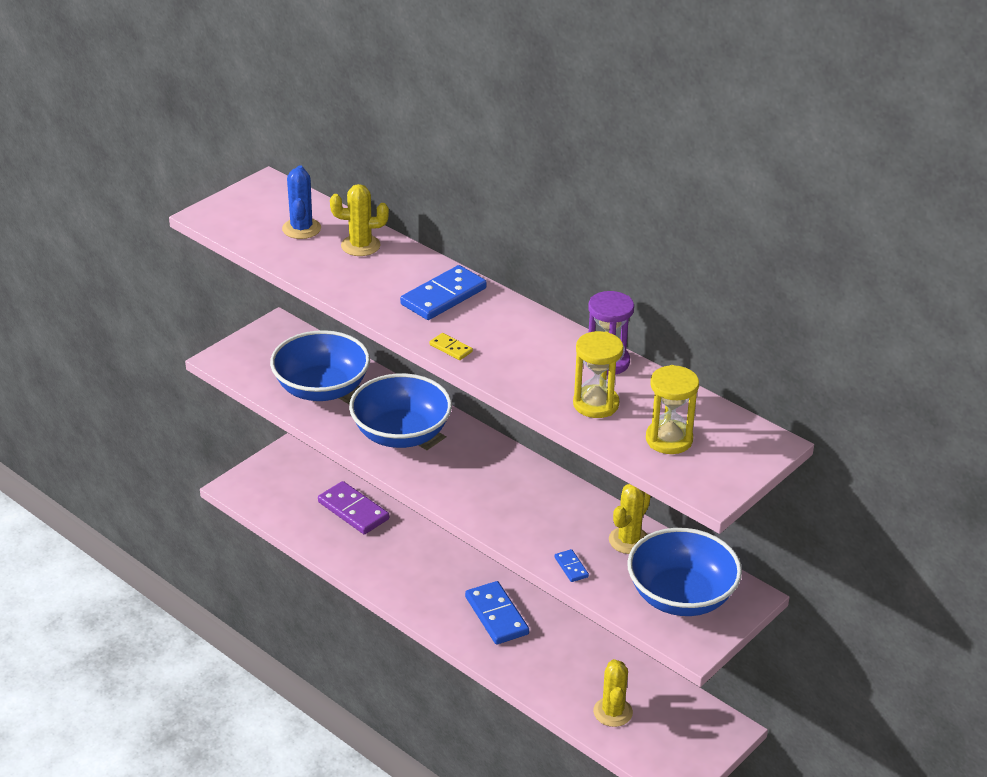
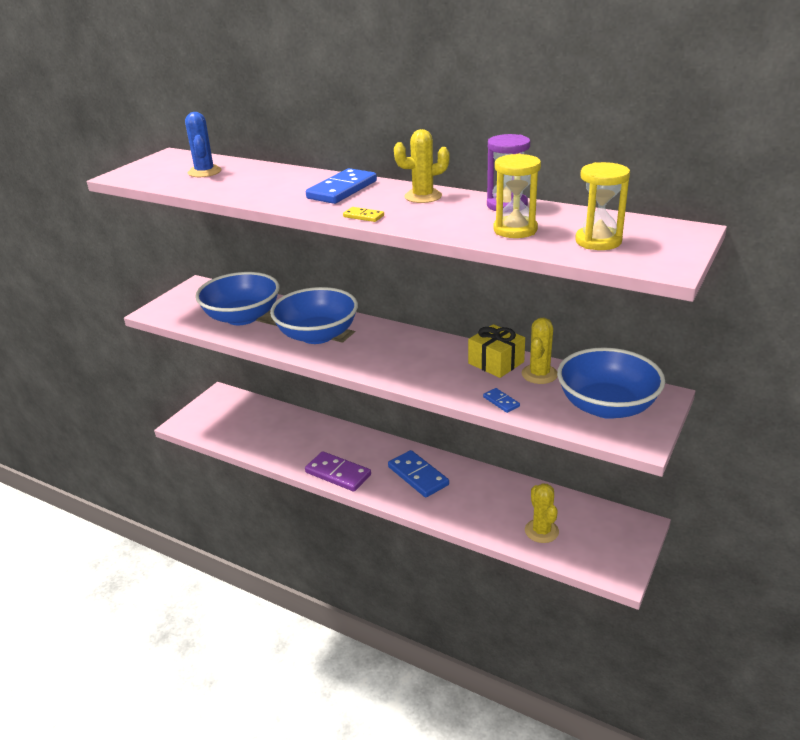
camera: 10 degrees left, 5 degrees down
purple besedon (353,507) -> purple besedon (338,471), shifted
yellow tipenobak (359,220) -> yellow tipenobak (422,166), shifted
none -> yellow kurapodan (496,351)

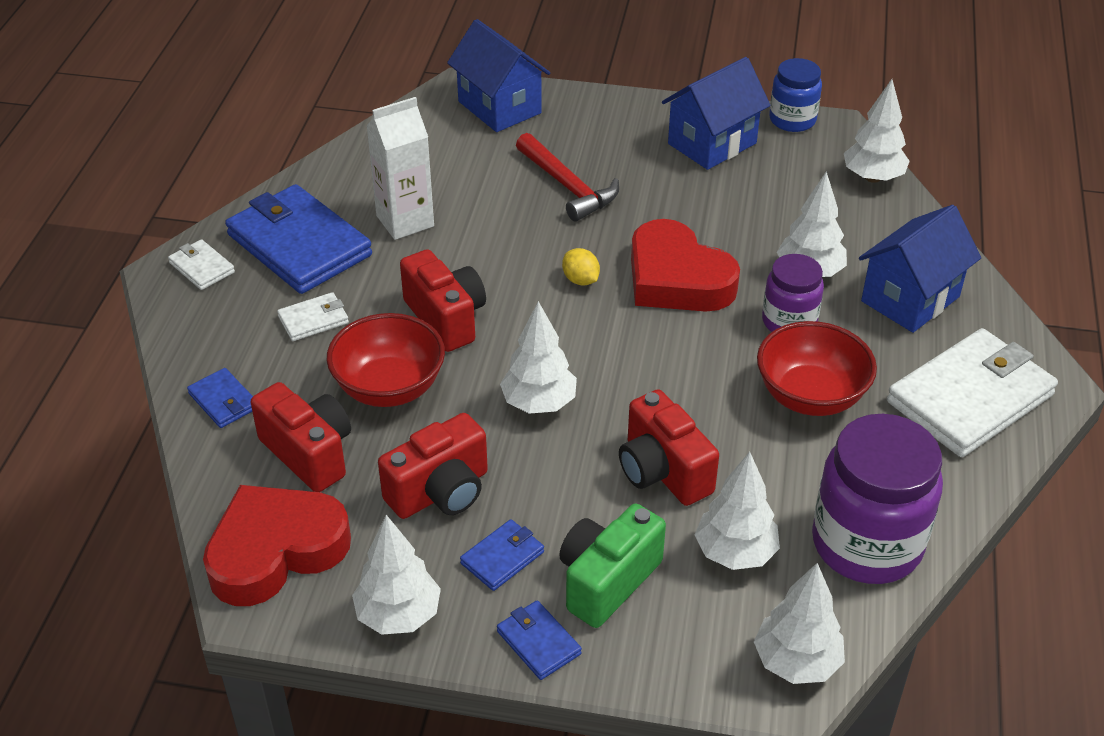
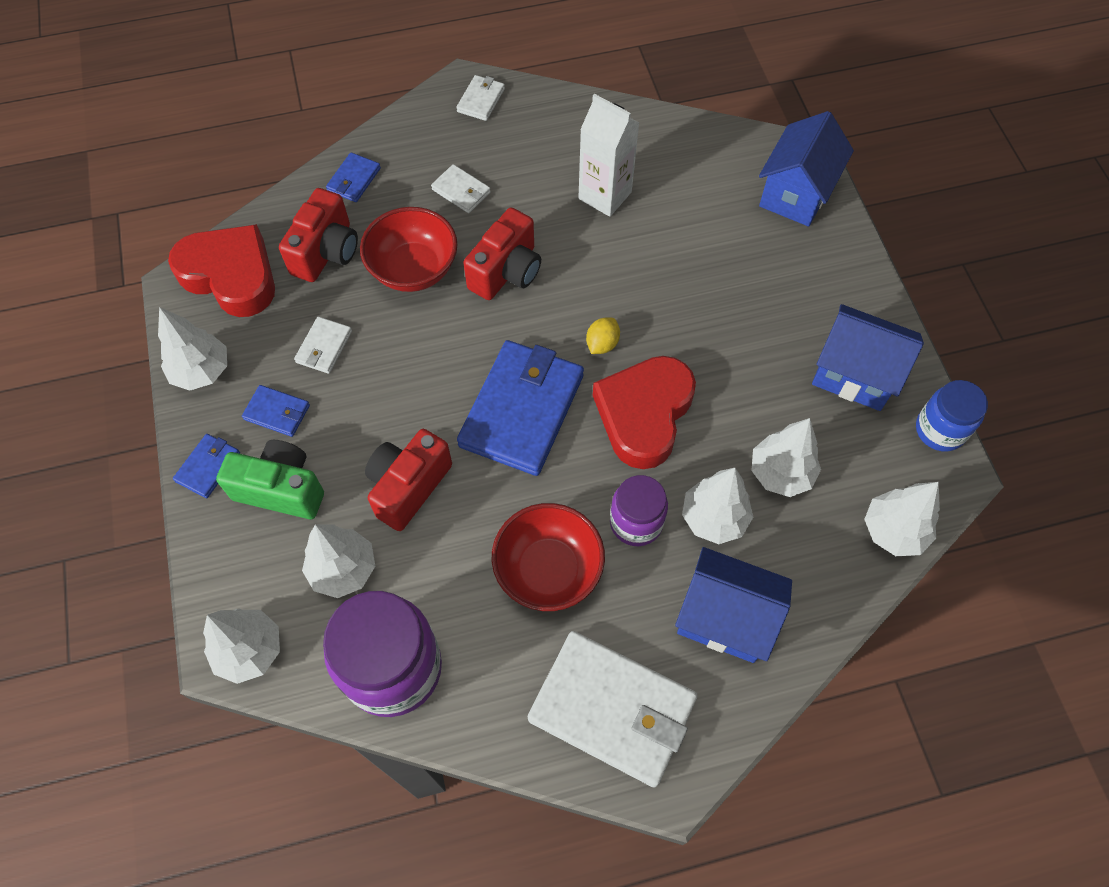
camera: 65 degrees right, 20 degrees up
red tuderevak (433,466) -> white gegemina (323,345)
blue gegemina (298,239) -> blue gegemina (520,408), shifted
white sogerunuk (538,357) -> white sogerunuk (786,457), shifted
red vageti (567,177) -> none

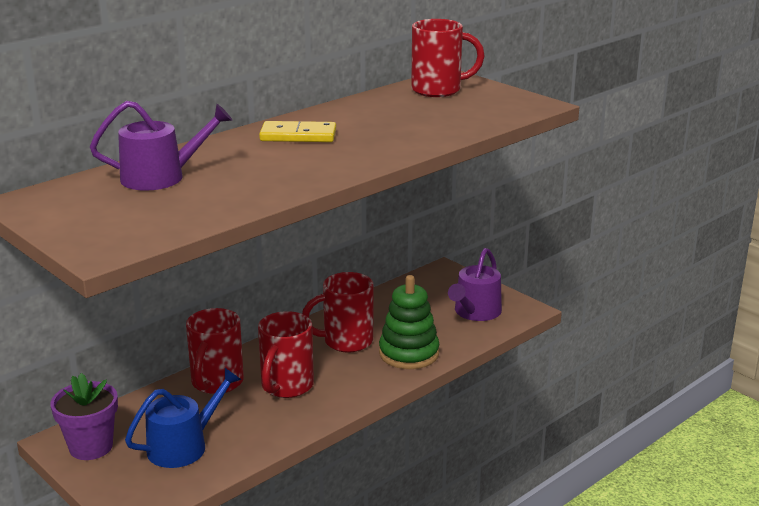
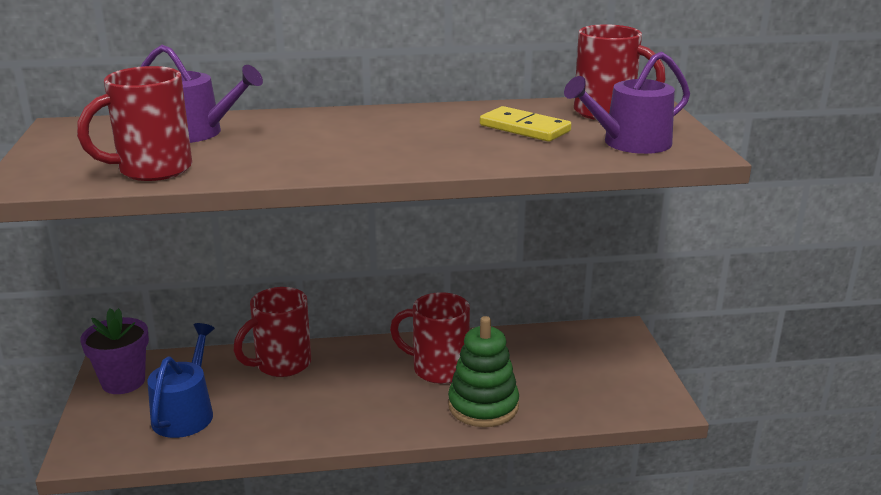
camera: 35 degrees right, 0 degrees up
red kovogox (286,354) -> red kovogox (134,123), shifted
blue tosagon (183,418) -> blue tosagon (181,380), 75 degrees counterclockwise
yellow besedon (297,131) -> yellow besedon (525,124), shifted
purple tosagon (475,284) -> purple tosagon (627,103), shifted

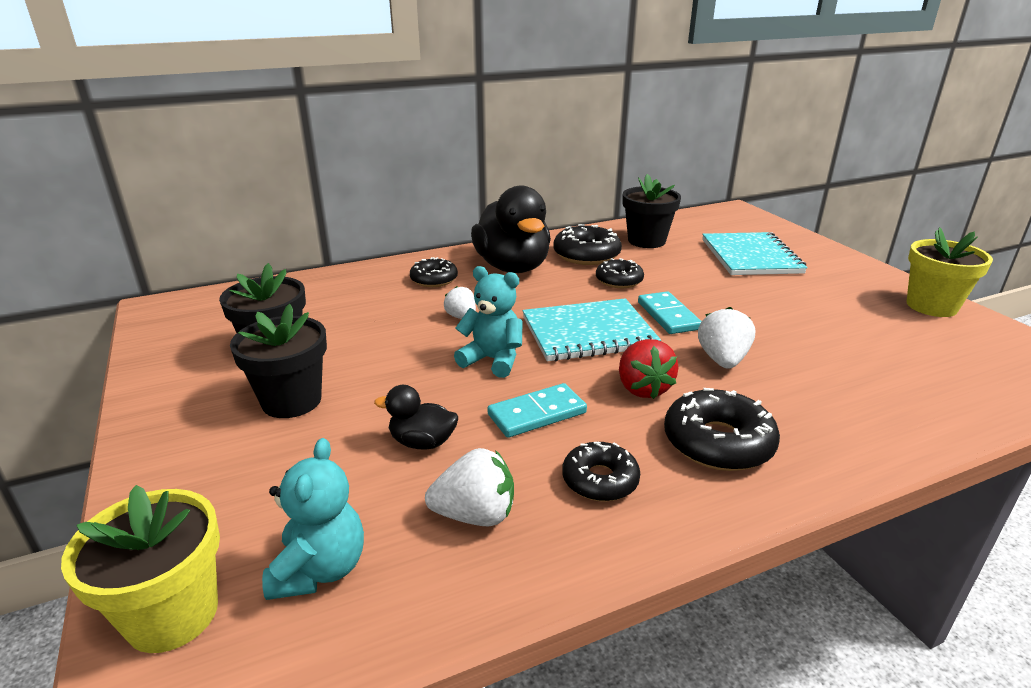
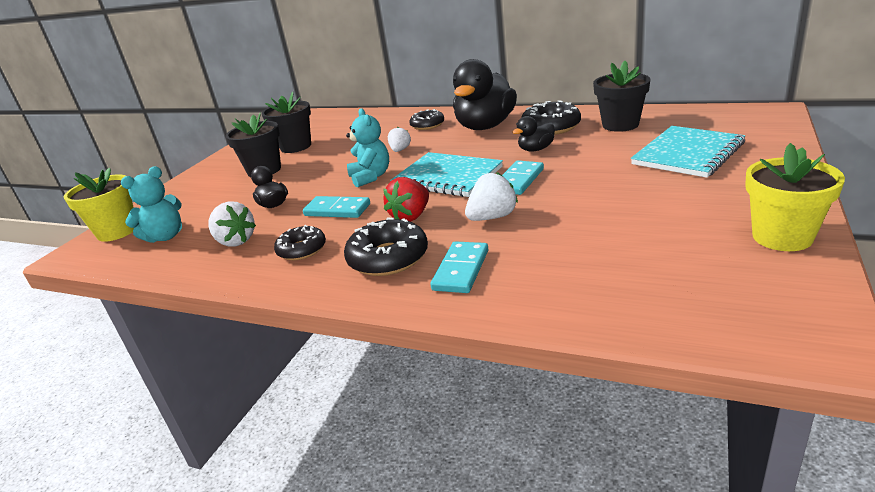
camera: 50 degrees right, 0 degrees up
none -> turquoise besedon (459,267)
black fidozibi (620,273) -> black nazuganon (534,134)

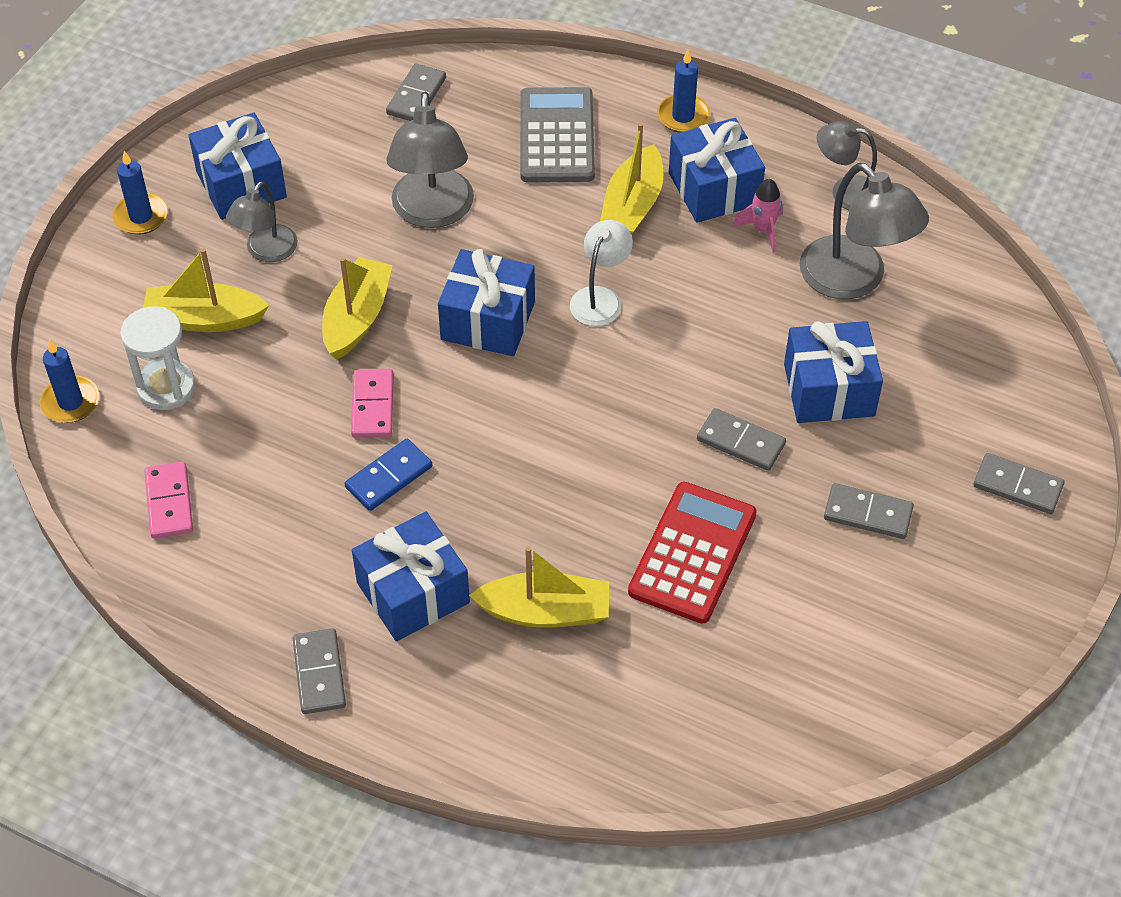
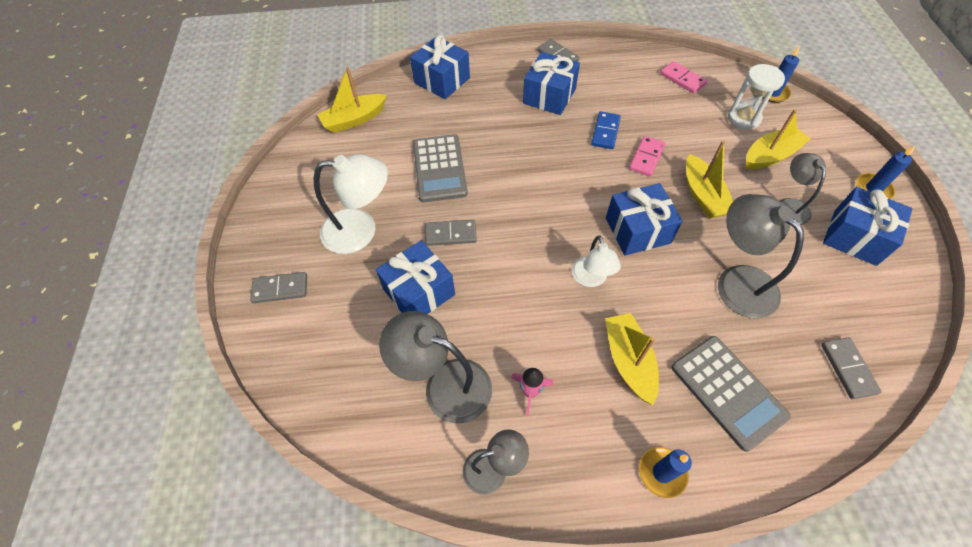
camera: 150 degrees right, 5 degrees up
grey besedon (869,511) -> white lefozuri (351,204)
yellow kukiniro (539,587) -> yellow kukiniro (352,100), shifted
blue kurapodan (717,170) -> blue kurapodan (440,67), shifted
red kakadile (692,553) -> grey kakadile (440,168)
pink besedon (372,403) -> pink besedon (647,156), 60 degrees clockwise

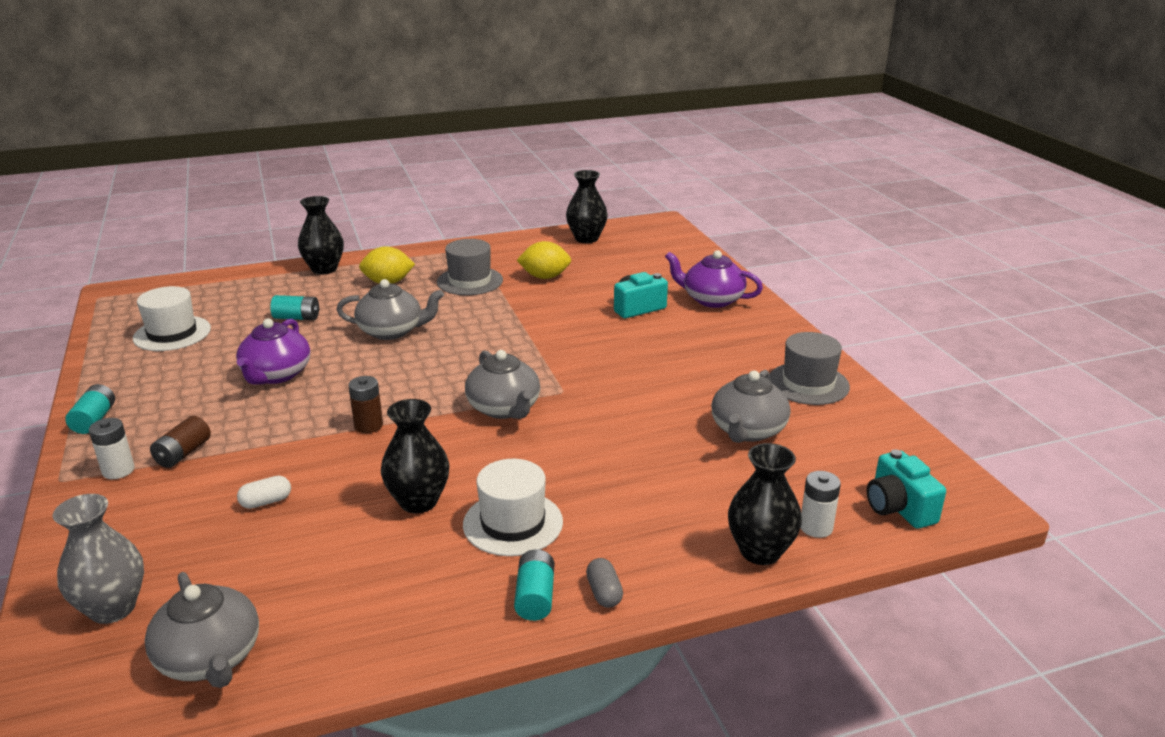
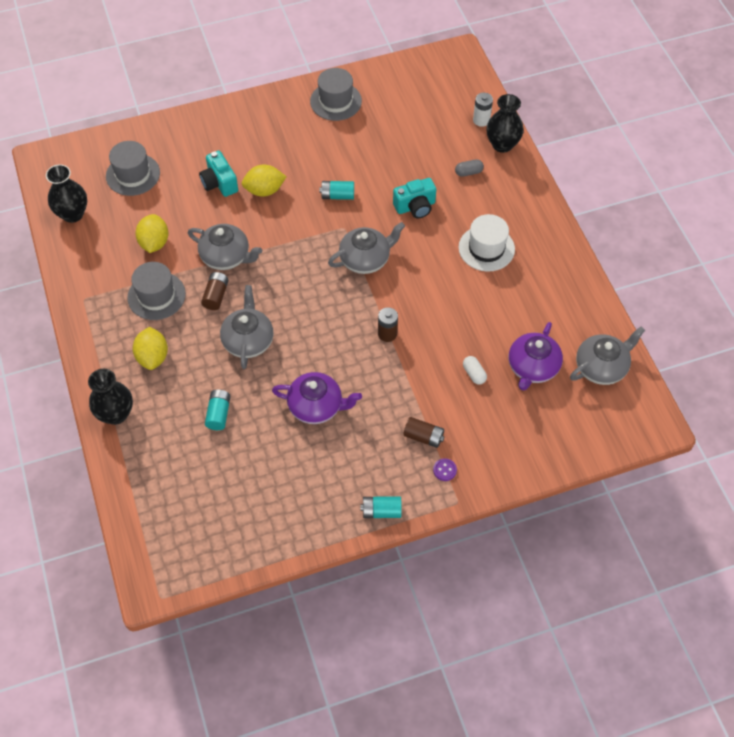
camera: 90 degrees left, 30 degrees up
none -> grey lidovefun (133,168)
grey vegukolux (750,406) -> grey vegukolux (225,247), shifted
none -> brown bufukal (215,291)
none -> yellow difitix (264,180)
turquoise bufukal (534,585) -> turquoise bufukal (336,190), shifted
turquoise tuderevak (906,489) -> turquoise tuderevak (414,198), shifted
white bufukal (112,448) -> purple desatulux (445,469)
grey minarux (604,583) -> grey minarux (469,168), shifted
purple vegukolux (714,279) -> purple vegukolux (536,356), shifted
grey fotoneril (98,559) -> none
white lidovefun (172,318) -> none
black fotoneril (415,456) -> none

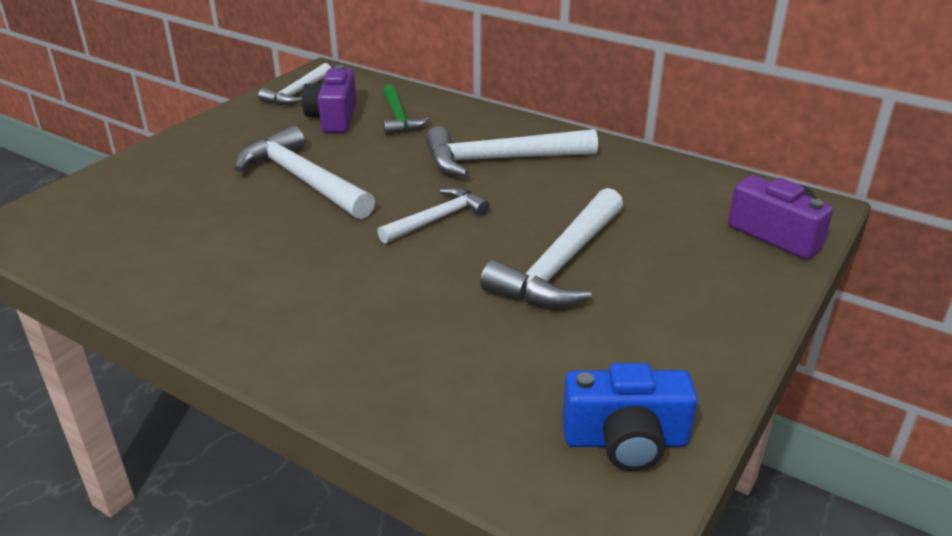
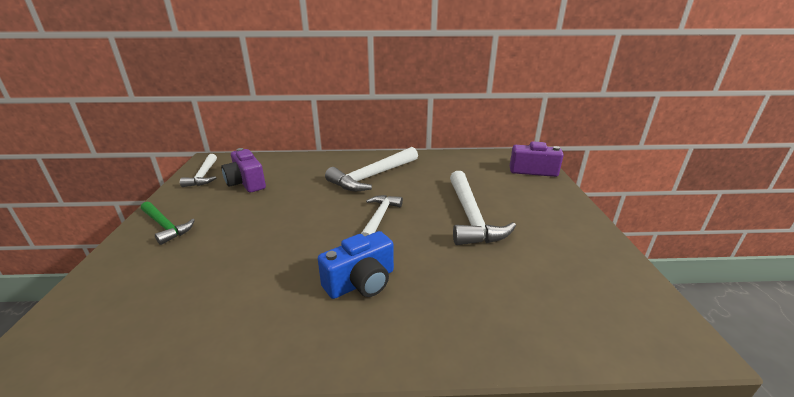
camera: 35 degrees left, 5 degrees down
green vageti (406,109) -> green vageti (168,223), shifted
blue tuderevak (630,417) -> blue tuderevak (356,265), shifted
white vageti (305,172) -> none

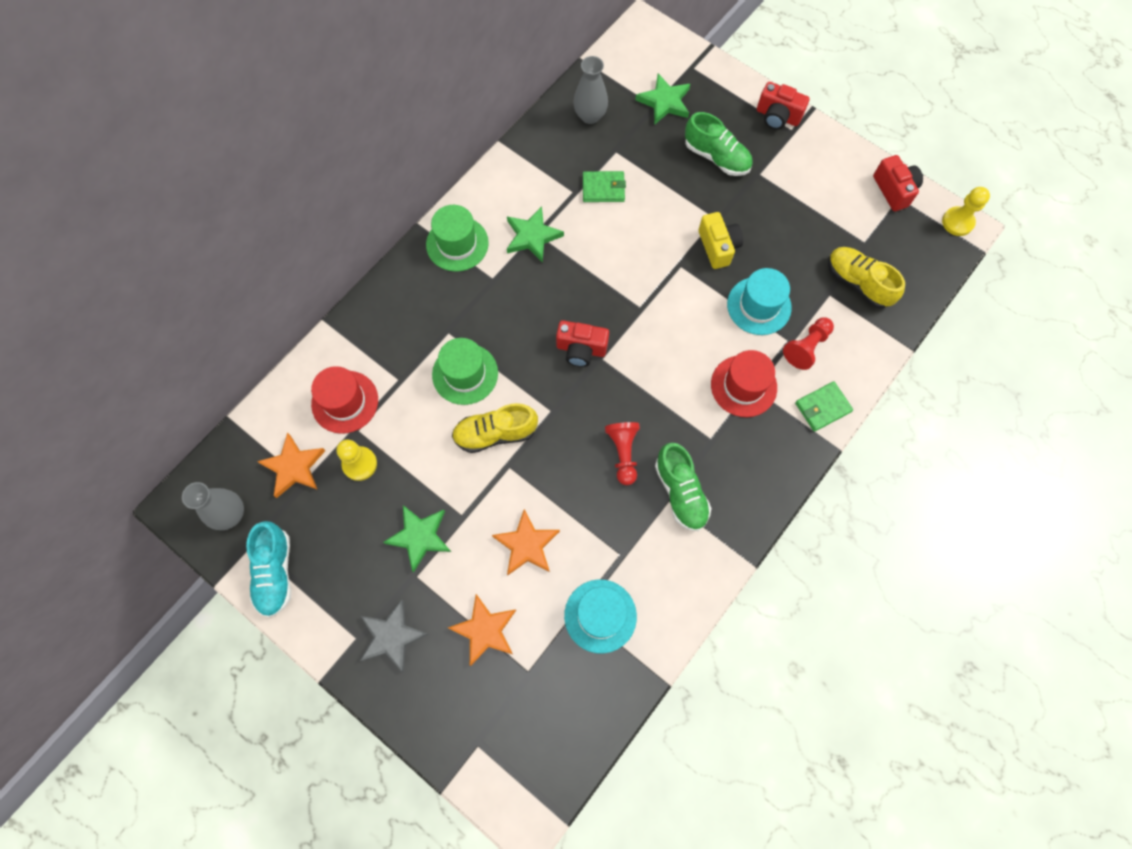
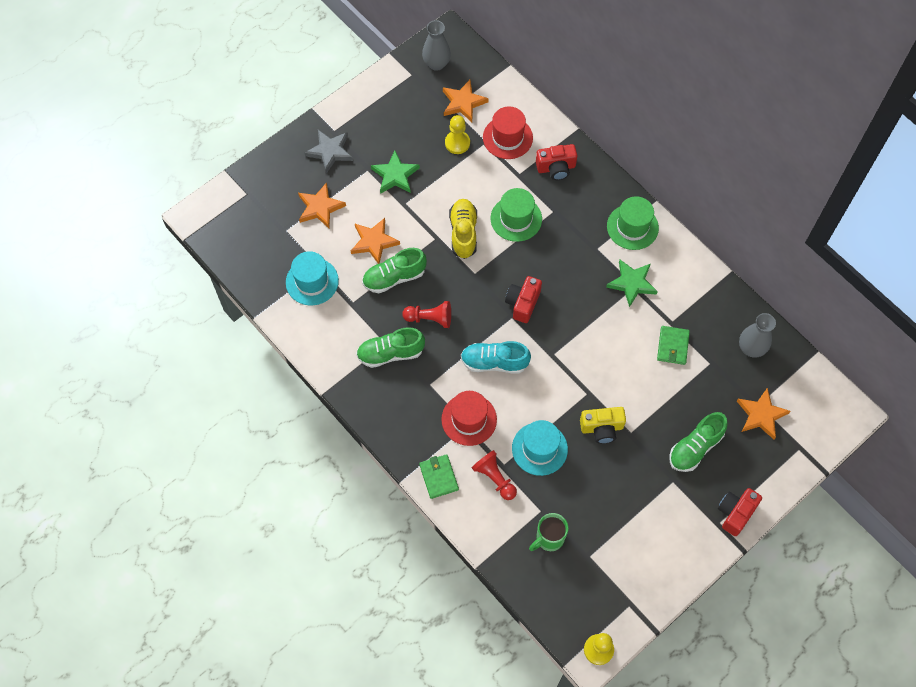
camera: 100 degrees right, 5 degrees down
none -> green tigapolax (394,270)
turquoise tigapolax (268,569) -> turquoise tigapolax (496,357), shifted
yellow tigapolax (866,278) -> green kovogox (548,532)
red tuderevak (898,183) -> red tuderevak (556,162), shifted
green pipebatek (662,99) -> orange pipebatek (764,413)

